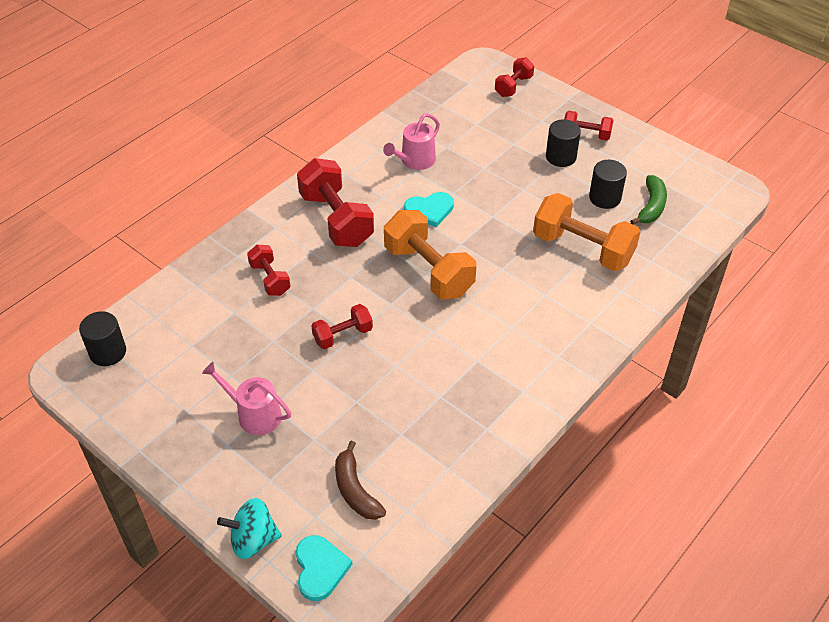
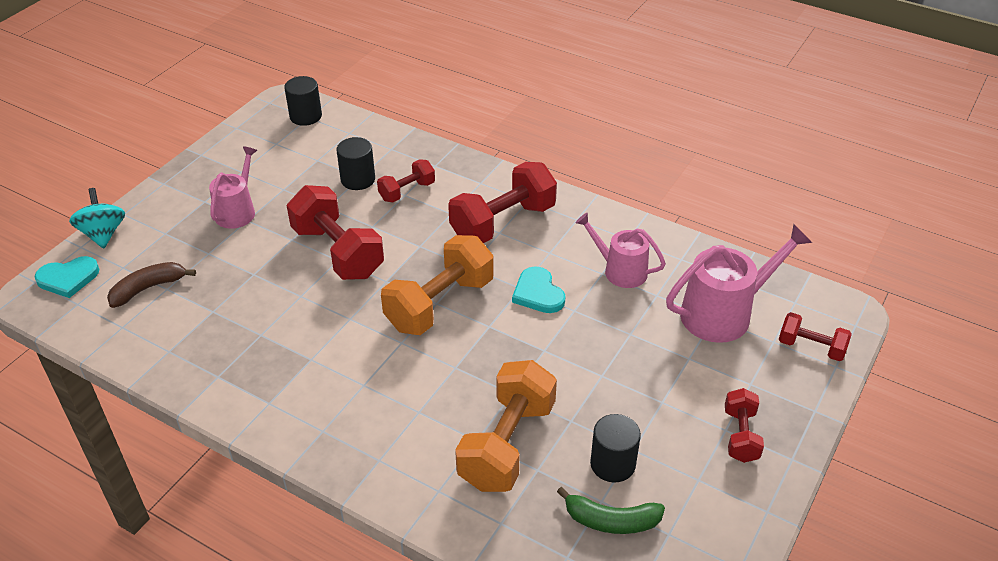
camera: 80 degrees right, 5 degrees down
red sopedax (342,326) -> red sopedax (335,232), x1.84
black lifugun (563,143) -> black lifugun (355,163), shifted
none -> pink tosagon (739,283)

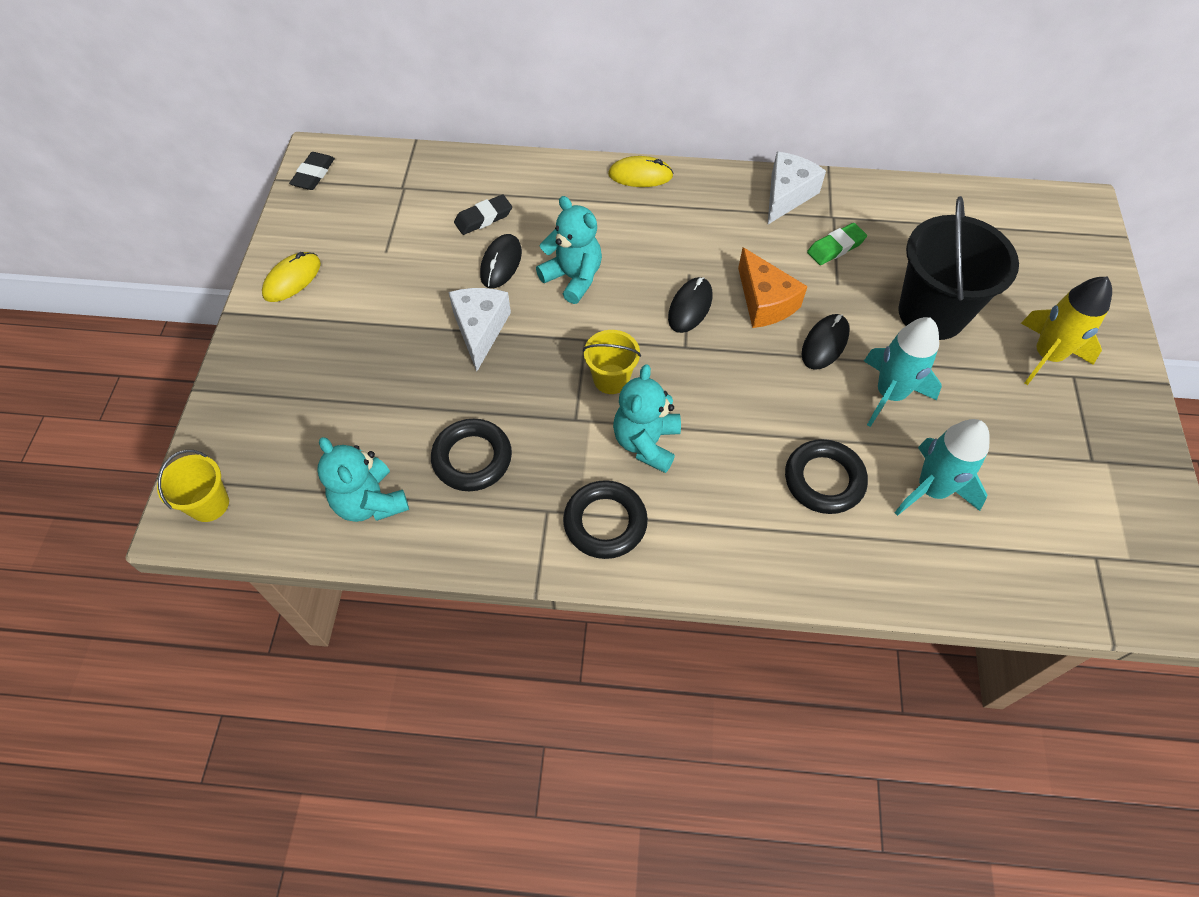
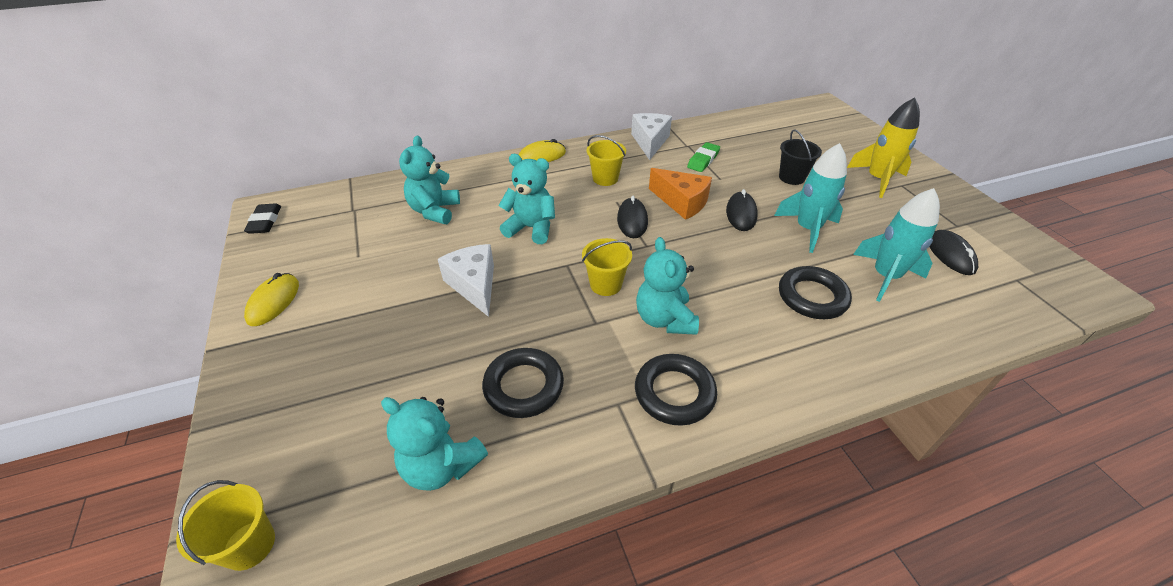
camera: 25 degrees left, 15 degrees down
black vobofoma (483,214) -> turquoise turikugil (429,180)
none -> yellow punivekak (606,160)
black punivekak (958,268) -> black punivekak (800,157), x0.51
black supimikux (501,261) -> black supimikux (953,252), shifted

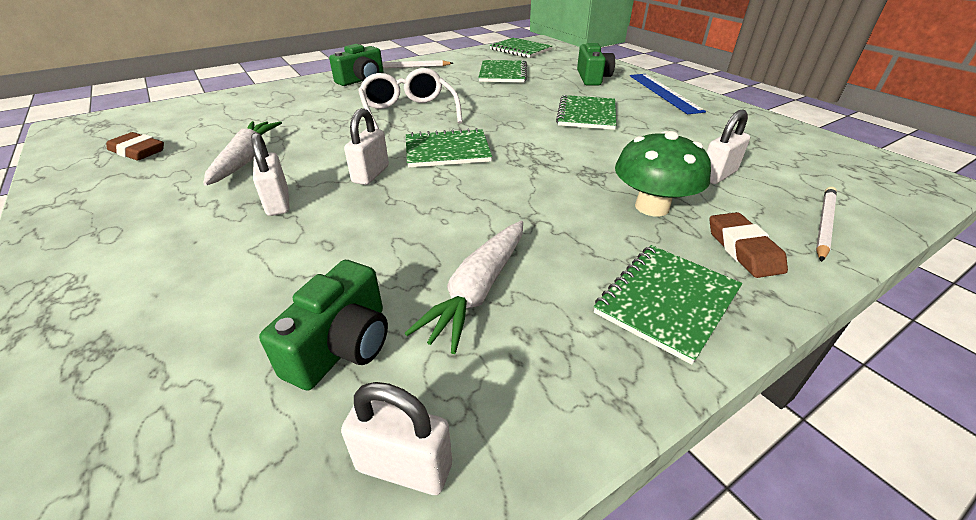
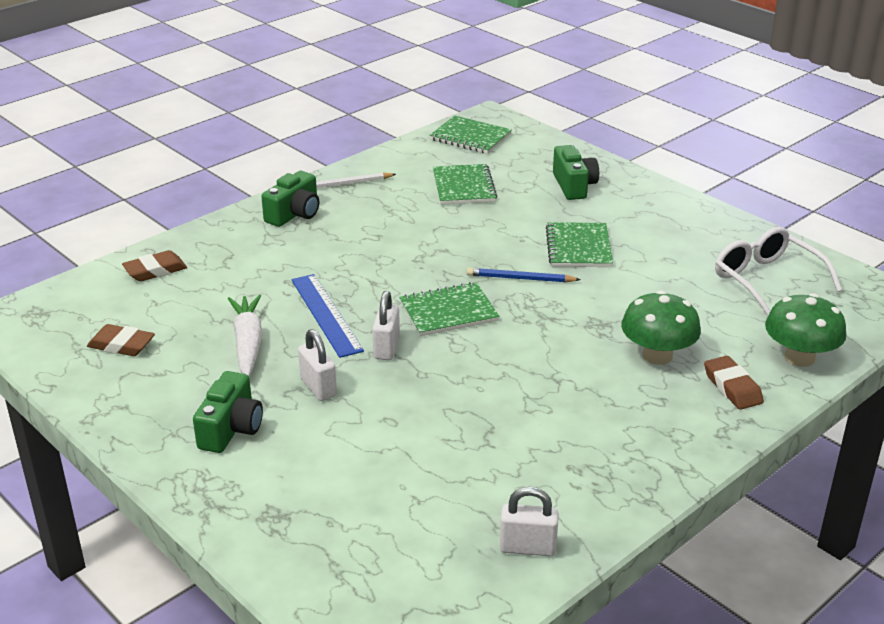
camera: 10 degrees left, 5 degrees down
none -> brown vobofoma (154,266)
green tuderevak (323,325) -> green tuderevak (228,412), shifted
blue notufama (668,94) -> blue notufama (327,316), shifted
none -> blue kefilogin (524,275)
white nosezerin (410,98) -> white nosezerin (778,271), shifted
white kefilogin (826,224) -> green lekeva (806,330)
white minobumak (464,287) -> none
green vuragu (668,305) -> none
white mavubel (728,147) -> none

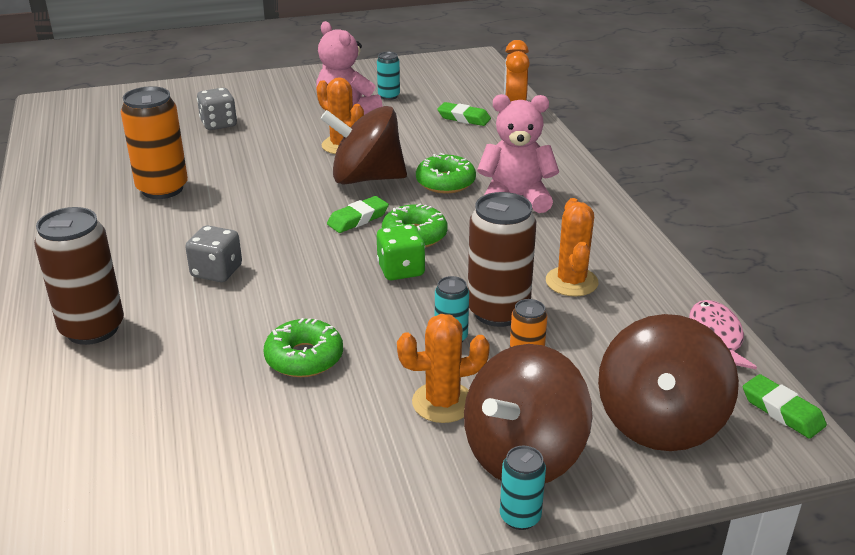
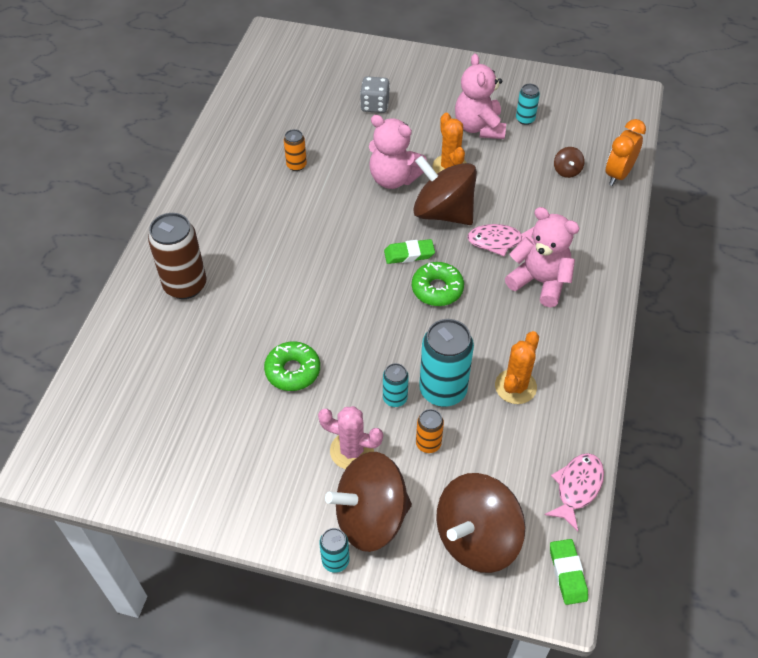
camera: 30 degrees right, 20 degrees up
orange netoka (154,142) -> orange netoka (295,150), x0.51
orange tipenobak (443,368) -> pink tipenobak (350,437)
none -> pink turikugil (398,152)
brown netoka (502,259) -> turquoise netoka (446,363)
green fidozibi (446,173) -> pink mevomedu (501,240)
green vobofoma (464,114) -> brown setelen (569,162)
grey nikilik (213,253) -> none
green nikilik (401,252) -> none

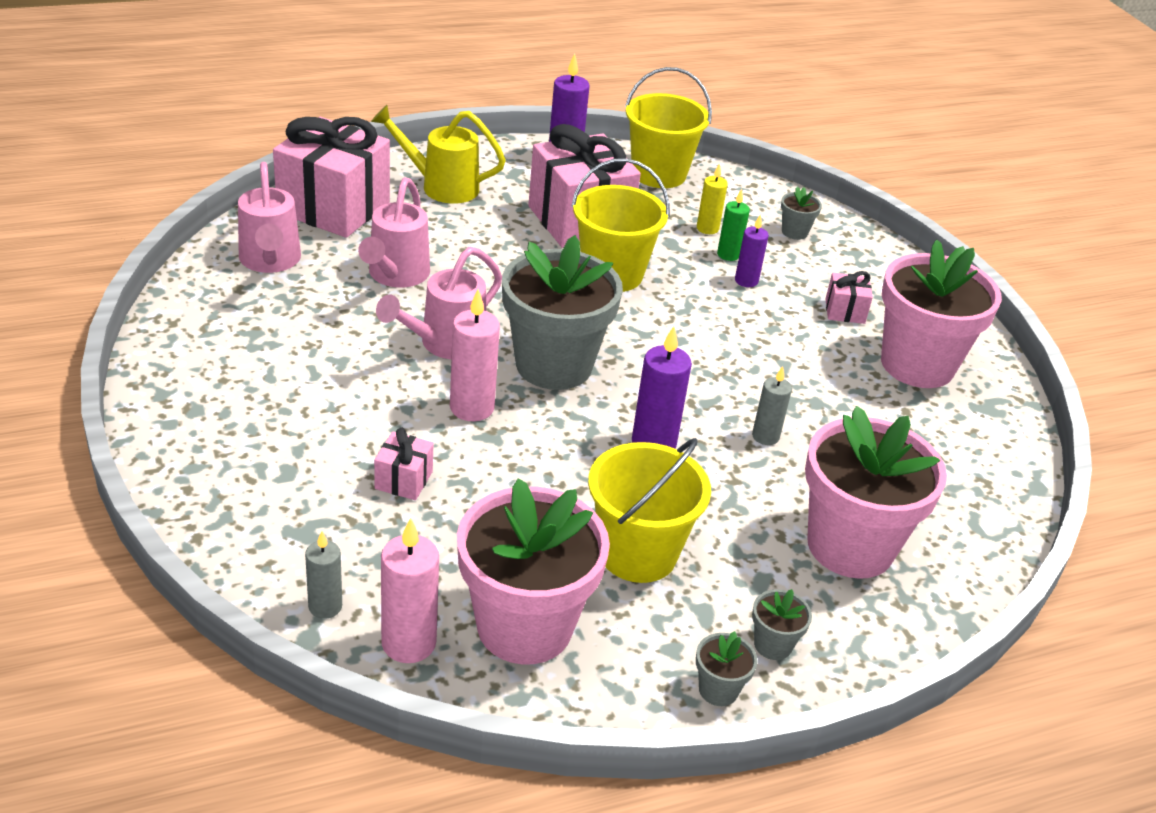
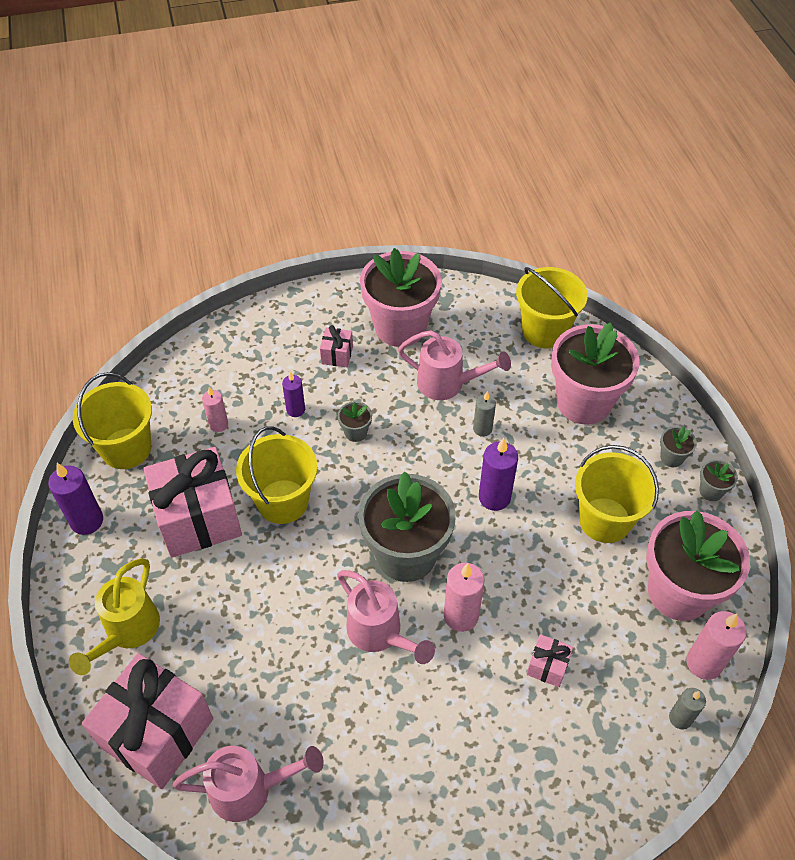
camera: 80 degrees left, 15 degrees up
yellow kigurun (712,198) -> pink kigurun (215,409)
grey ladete (801,213) -> grey ladete (355,421), shifted
pink tosagon (394,232) -> pink tosagon (454,365), shifted
none -> yellow punivekak (552,307)
green kigurun (733,225) -> none

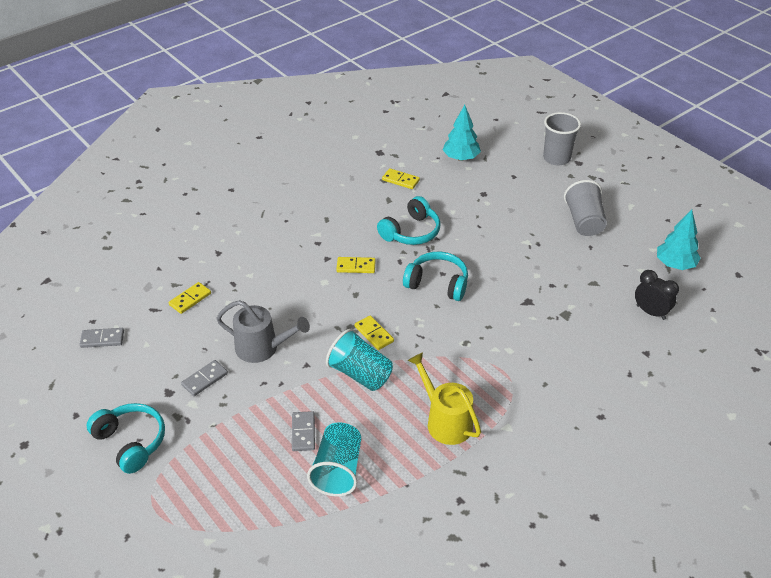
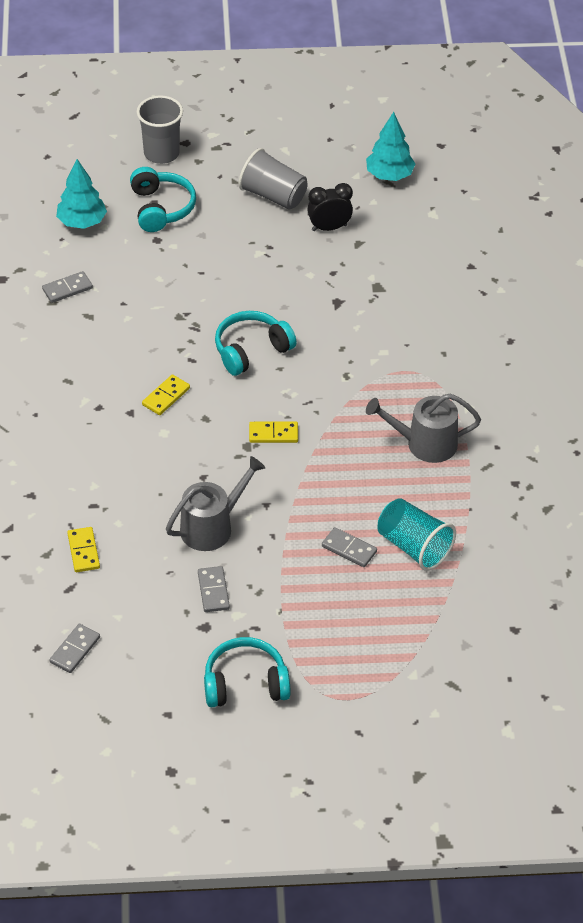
camera: 55 degrees left, 5 degrees up
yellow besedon (401,178) -> grey besedon (67,287)
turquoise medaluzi (409,220) -> turquoise medaluzi (163,199), shifted
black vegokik (657,295) -> black vegokik (330,207), shifted
yellow tosagon (444,399) -> grey tosagon (423,428)
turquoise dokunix (359,360) -> none

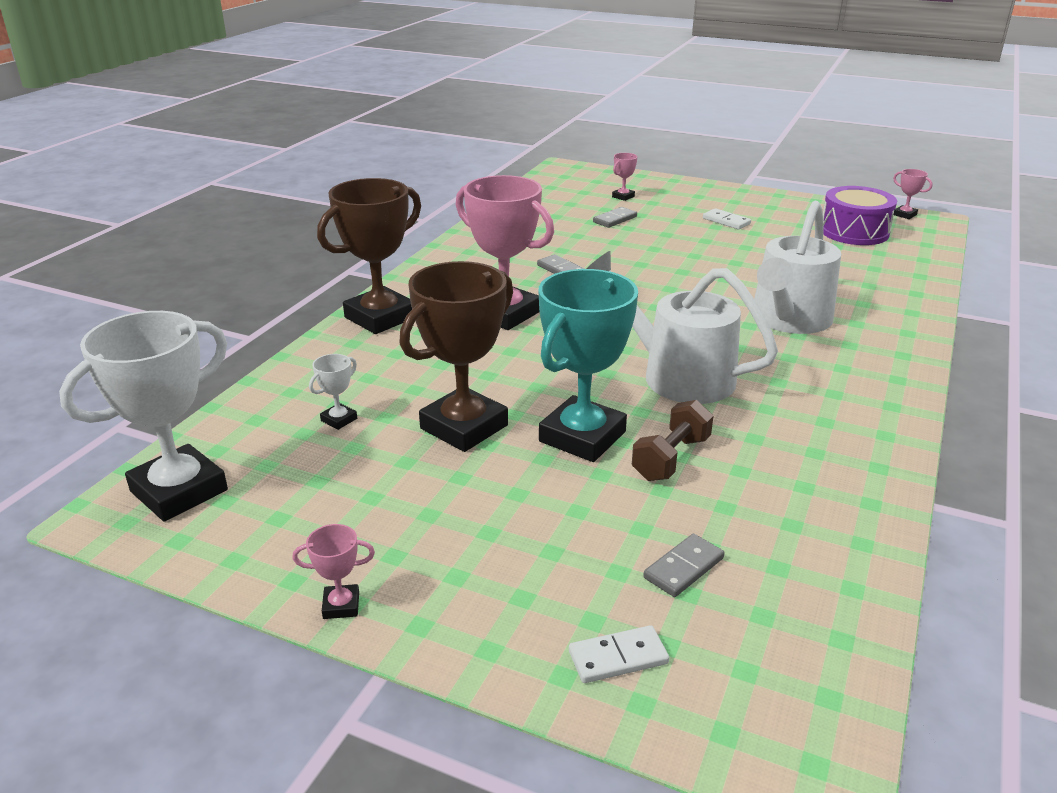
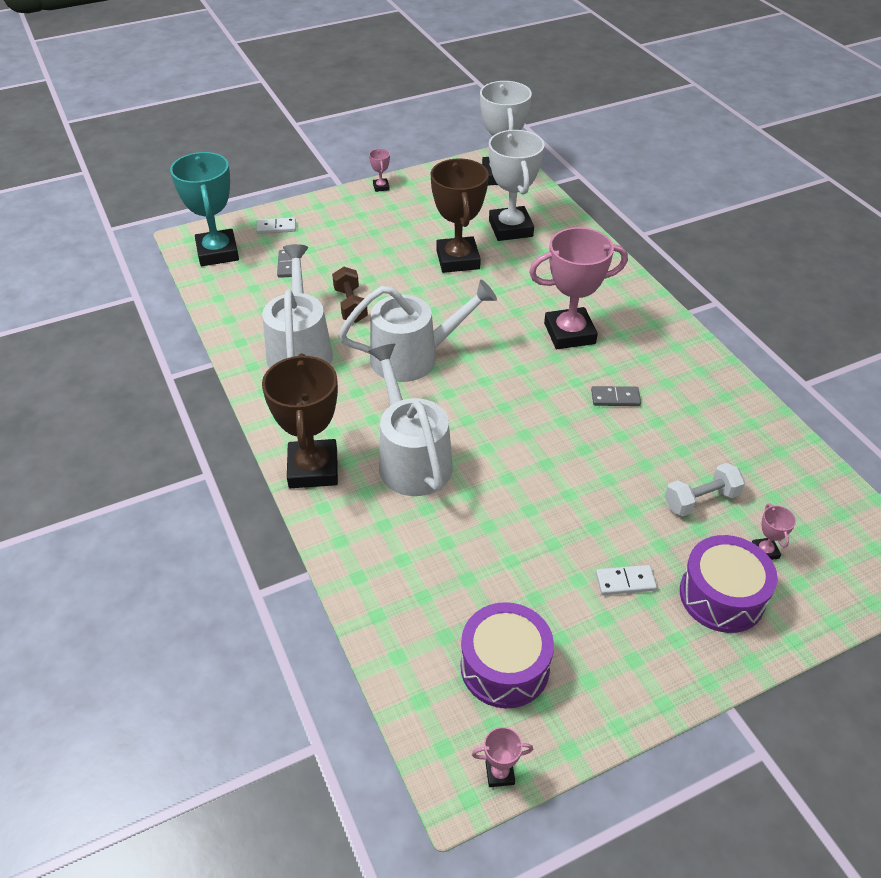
camera: 130 degrees right, 15 degrees up
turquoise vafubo (588,365) -> turquoise vafubo (204,209), shifted
white besedon (619,654) -> white besedon (276,225), 60 degrees clockwise
none -> white tosagon (297,306)
brown vafubo (369,256) -> brown vafubo (300,420), shifted
pink vafubo (333,571) -> pink vafubo (379,170), 45 degrees counterclockwise
white vafubo (333,392) -> white vafubo (517,185), x2.40
grey besedon (615,217) -> white sopedax (705,489)
none -> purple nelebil (729,584)

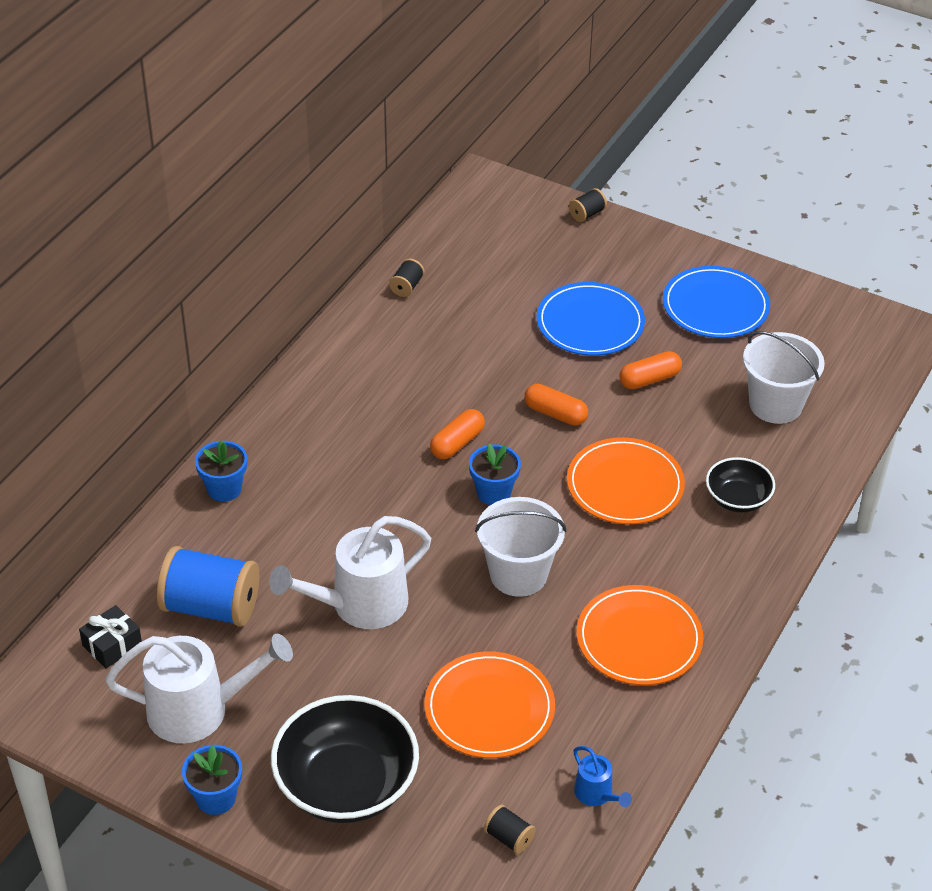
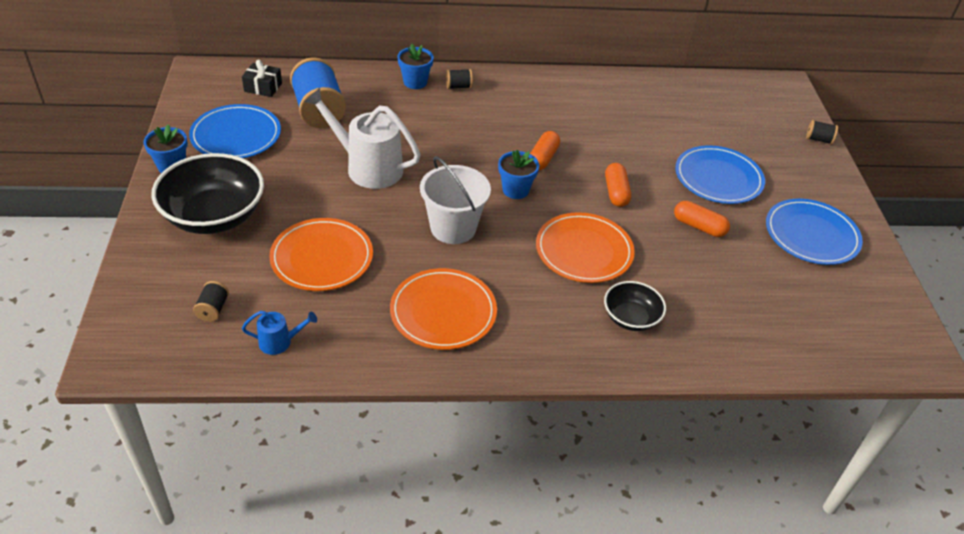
camera: 55 degrees right, 0 degrees up
white tosagon (199,688) -> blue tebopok (235,131)
blue tosagon (602,776) -> blue tosagon (279,333), 120 degrees counterclockwise
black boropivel (406,277) -> black boropivel (459,79), shifted
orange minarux (457,434) -> orange minarux (545,150), 75 degrees counterclockwise
white punivekak (784,377) -> none

